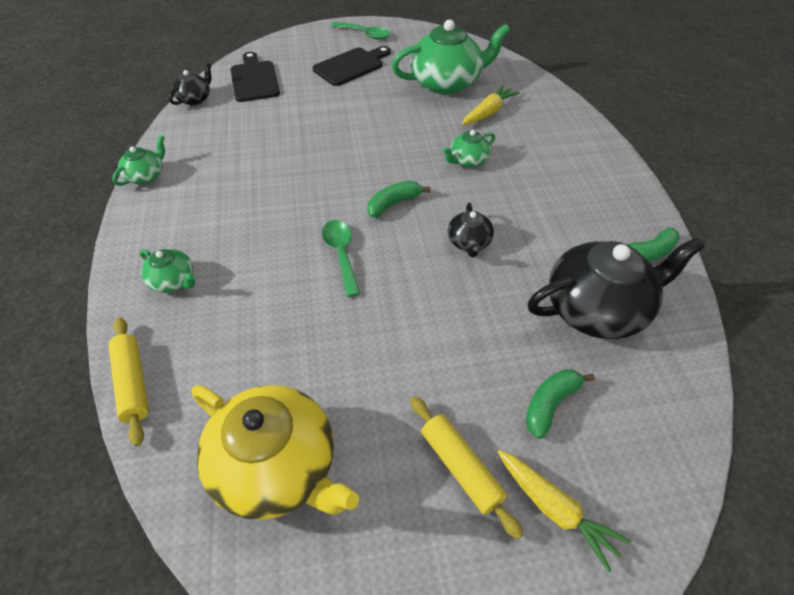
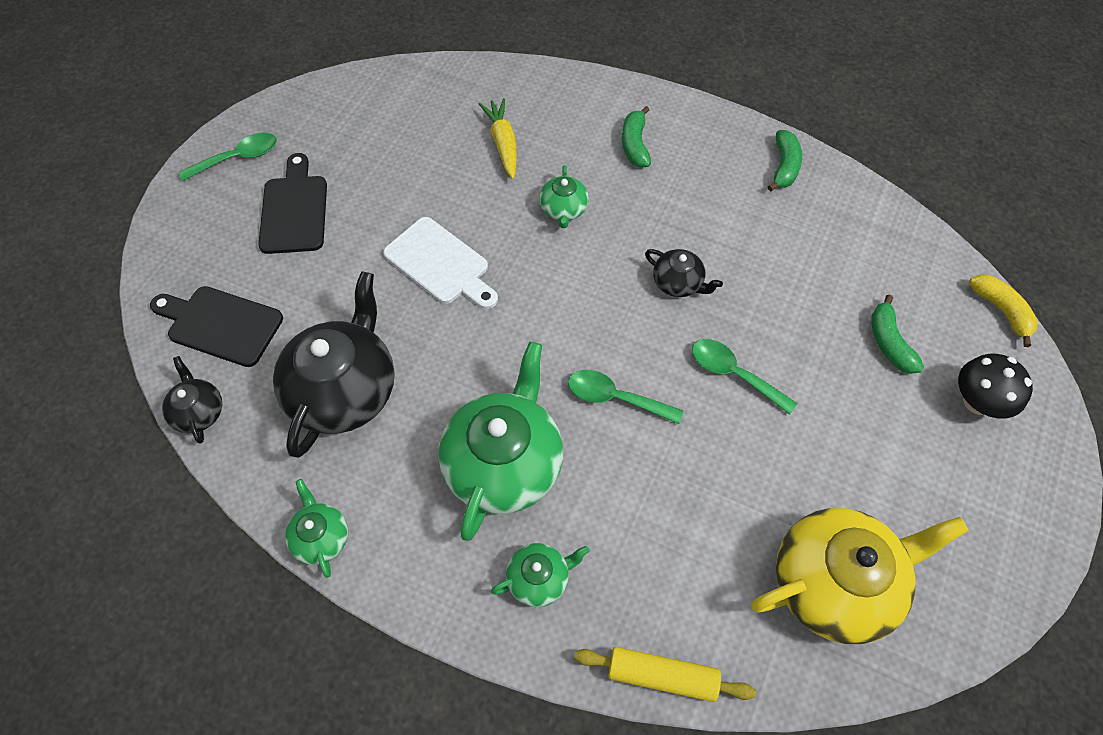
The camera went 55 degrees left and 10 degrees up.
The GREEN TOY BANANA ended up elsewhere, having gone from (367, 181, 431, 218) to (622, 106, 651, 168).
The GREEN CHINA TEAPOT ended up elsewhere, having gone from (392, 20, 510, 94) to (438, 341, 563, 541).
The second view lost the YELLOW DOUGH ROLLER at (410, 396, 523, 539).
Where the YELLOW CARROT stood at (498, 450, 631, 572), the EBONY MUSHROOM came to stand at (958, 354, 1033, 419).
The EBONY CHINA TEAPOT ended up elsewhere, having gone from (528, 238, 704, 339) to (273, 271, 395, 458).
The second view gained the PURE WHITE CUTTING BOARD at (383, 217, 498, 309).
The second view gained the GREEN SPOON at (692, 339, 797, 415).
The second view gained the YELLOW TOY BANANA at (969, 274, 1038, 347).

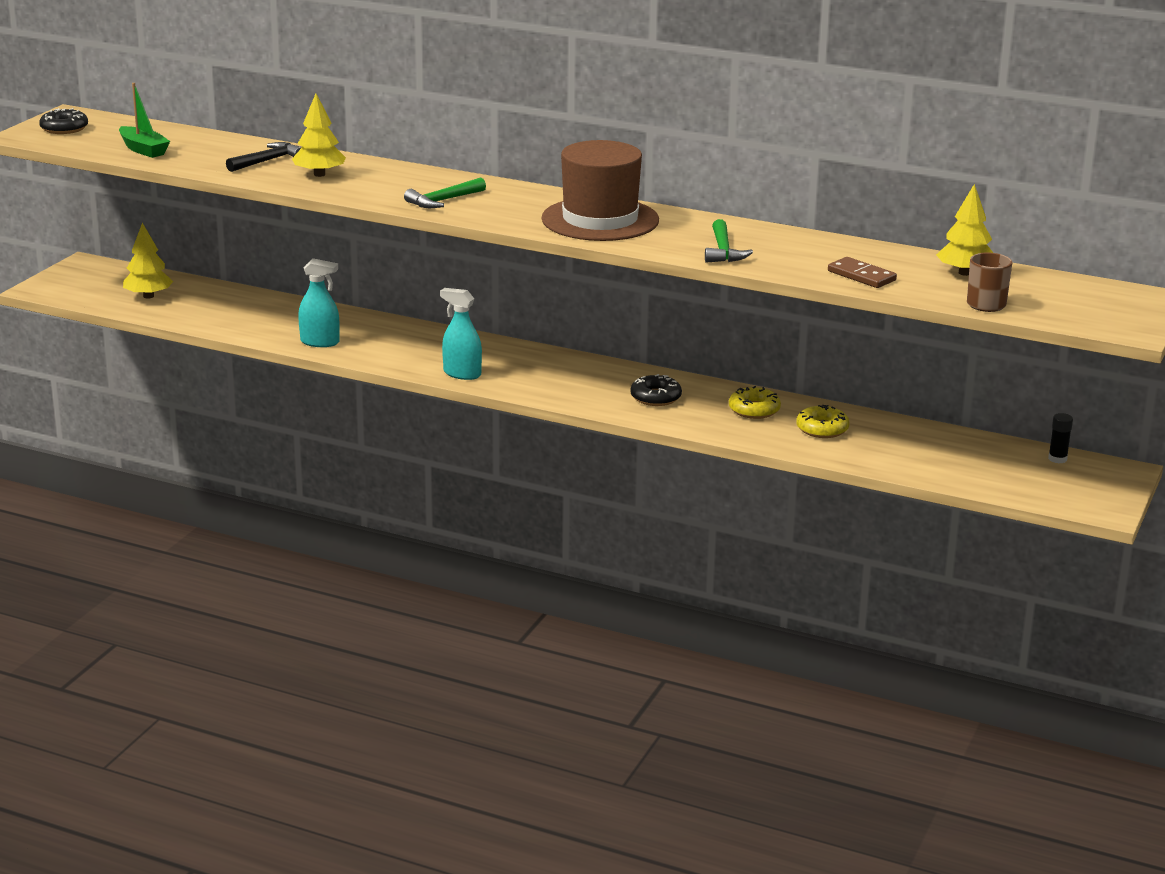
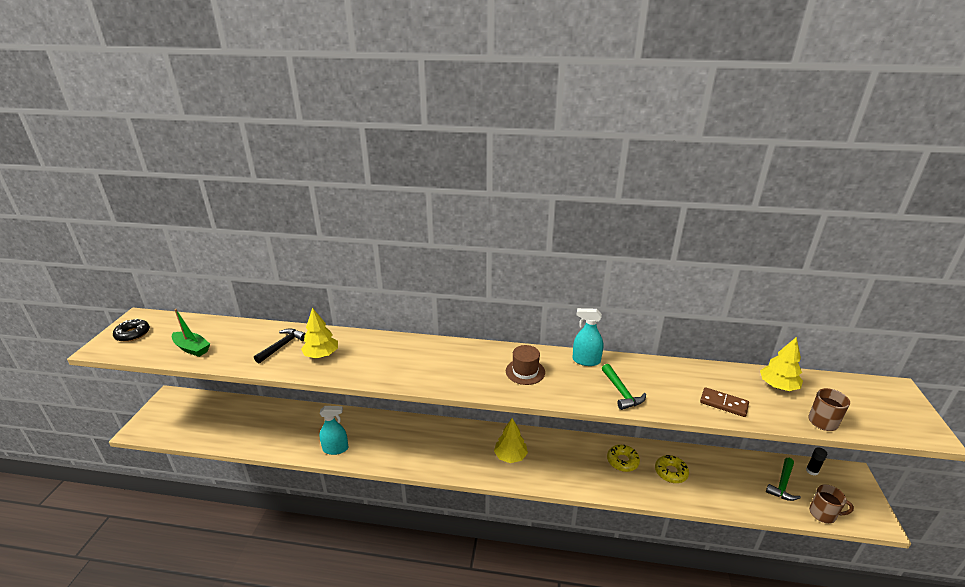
The camera went 15 degrees left and 5 degrees up.
The YELLOW TOY TREE ended up elsewhere, having gone from (123, 223, 173, 299) to (494, 418, 528, 463).
The GREEN CLAW HAMMER ended up elsewhere, having gone from (404, 177, 486, 208) to (766, 458, 801, 501).
The TURQUOISE SPRAY CLEANER ended up elsewhere, having gone from (440, 288, 482, 380) to (572, 308, 603, 366).
The size of the RUSSET TALL HAT at (541, 140, 659, 241) changed by a factor of 0.51.
The second view lost the EBONY GLAZED DONUT at (630, 374, 682, 406).
The second view gained the RUSSET COFFEE MUG at (809, 484, 854, 524).

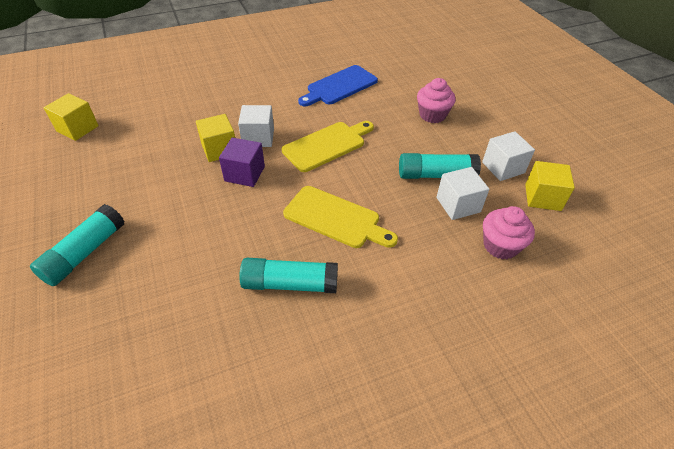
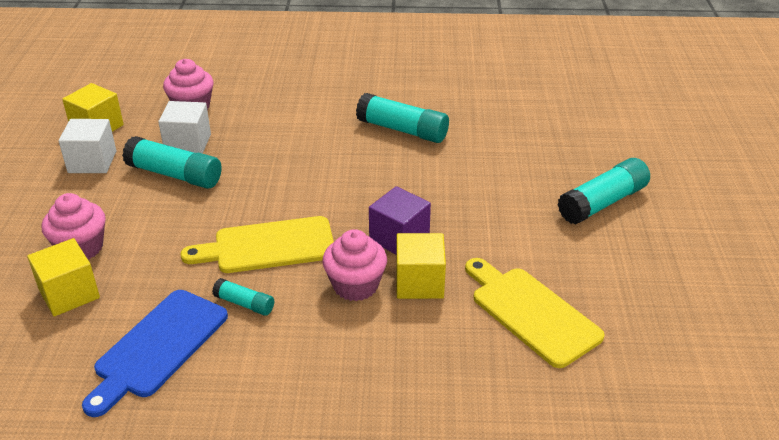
The camera went 155 degrees left and 10 degrees down.
The YELLOW CUBE ended up elsewhere, having gone from (44, 93, 99, 141) to (27, 238, 100, 317).
Where the PURE WHITE CUBE stood at (238, 105, 274, 147), the PINK FAIRY CAKE came to stand at (322, 229, 387, 301).
The YELLOW CUTTING BOARD ended up elsewhere, having gone from (283, 186, 398, 248) to (465, 258, 605, 368).
The BLUE CUTTING BOARD at (298, 65, 378, 106) ended up facing another way, 135 degrees clockwise from before.
The second view gained the TURQUOISE GLUE STICK at (212, 278, 274, 316).

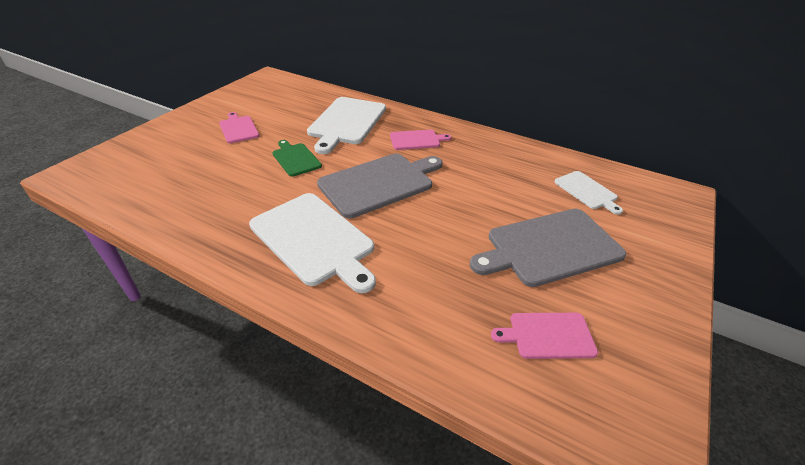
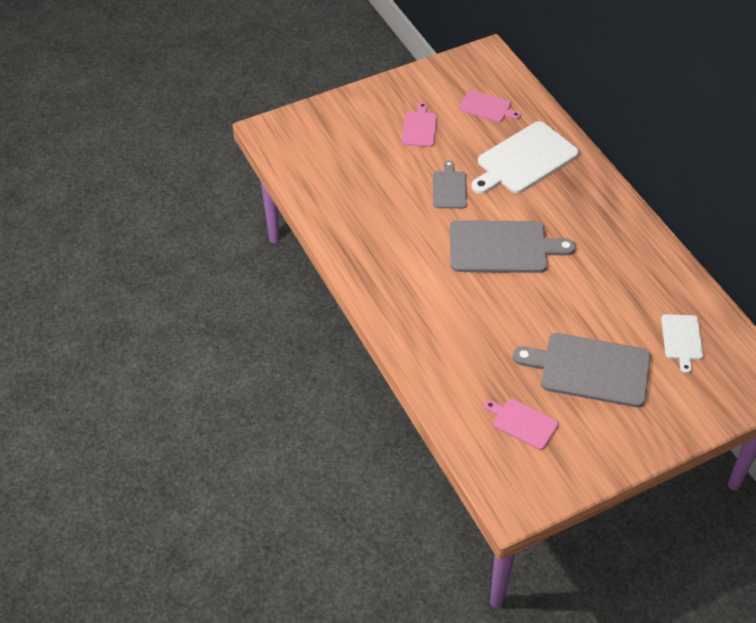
The camera went 35 degrees right and 10 degrees up.
The second view lost the PURE WHITE CUTTING BOARD at (249, 193, 376, 293).
What was the GREEN CUTTING BOARD at (272, 140, 322, 177) turned into the GREY CUTTING BOARD at (433, 160, 467, 208).
The PINK CUTTING BOARD ended up elsewhere, having gone from (390, 130, 452, 150) to (459, 90, 521, 122).

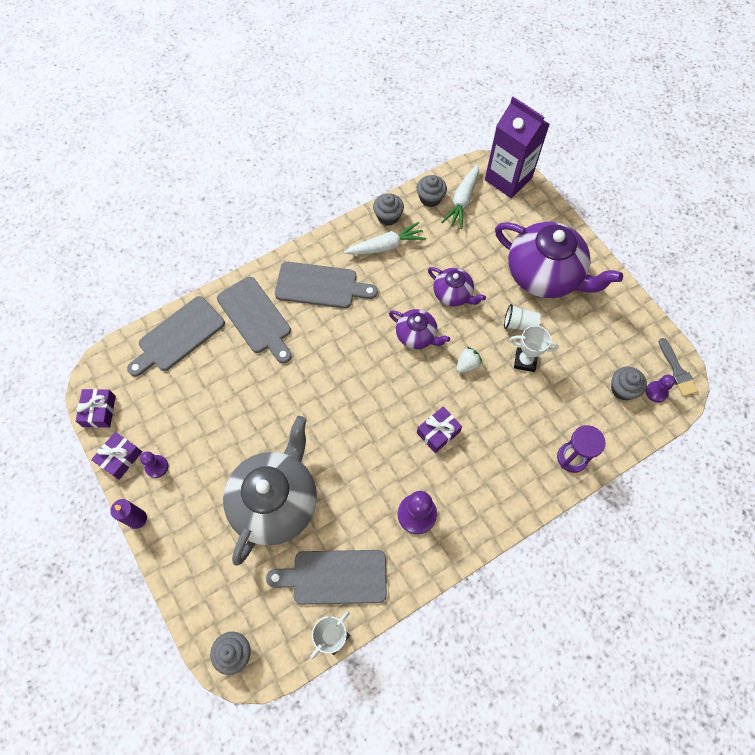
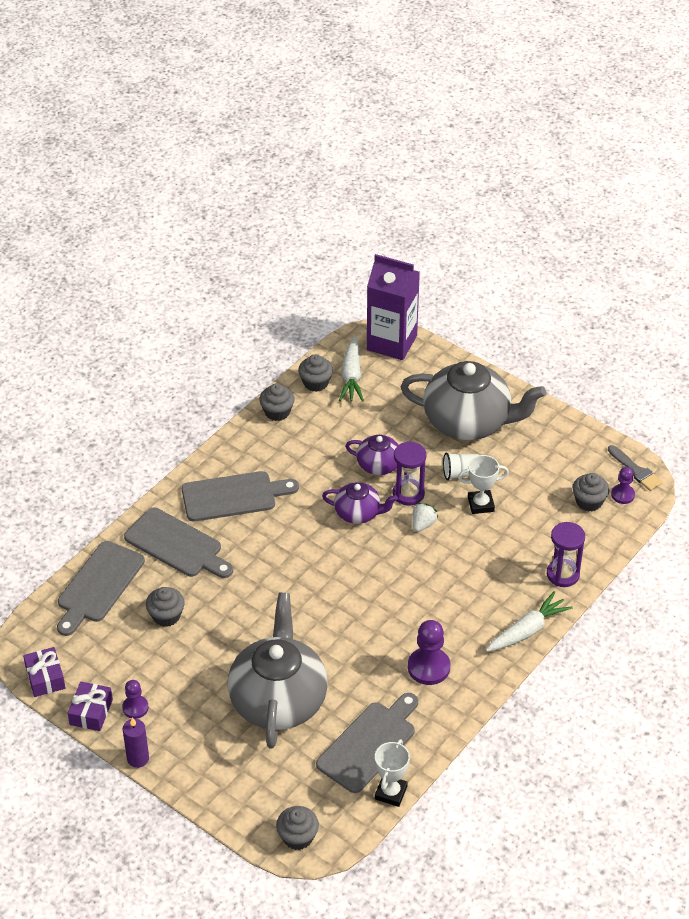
The camera went 20 degrees left and 20 degrees down.
The GREY CUTTING BOARD at (266, 550, 387, 605) ended up facing another way, 150 degrees clockwise from before.
The PURE WHITE CARROT ended up elsewhere, having gone from (344, 222, 426, 255) to (486, 591, 573, 652).
The second view lost the VIOLET WRAPPED GIFT at (417, 406, 462, 453).
What was the VIOLET CHINA TEAPOT at (495, 222, 623, 298) turned into the GREY CHINA TEAPOT at (401, 361, 546, 440).
The second view gained the GREY FAIRY CAKE at (146, 587, 185, 627).
The second view gained the VIOLET SANDGLASS at (393, 441, 426, 506).

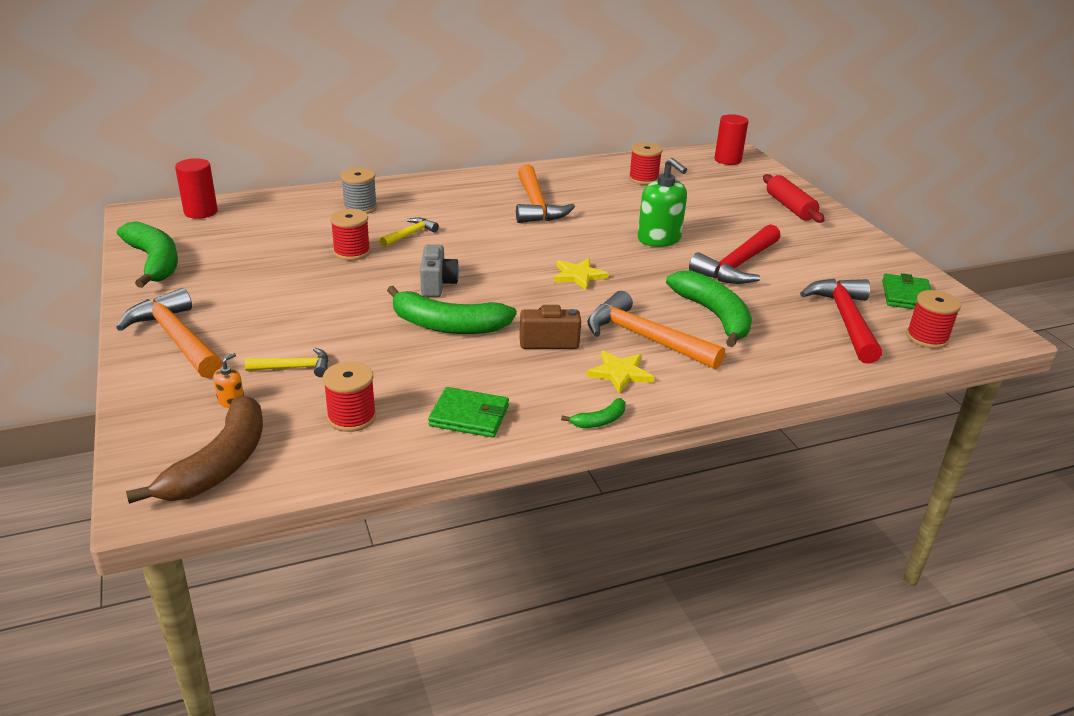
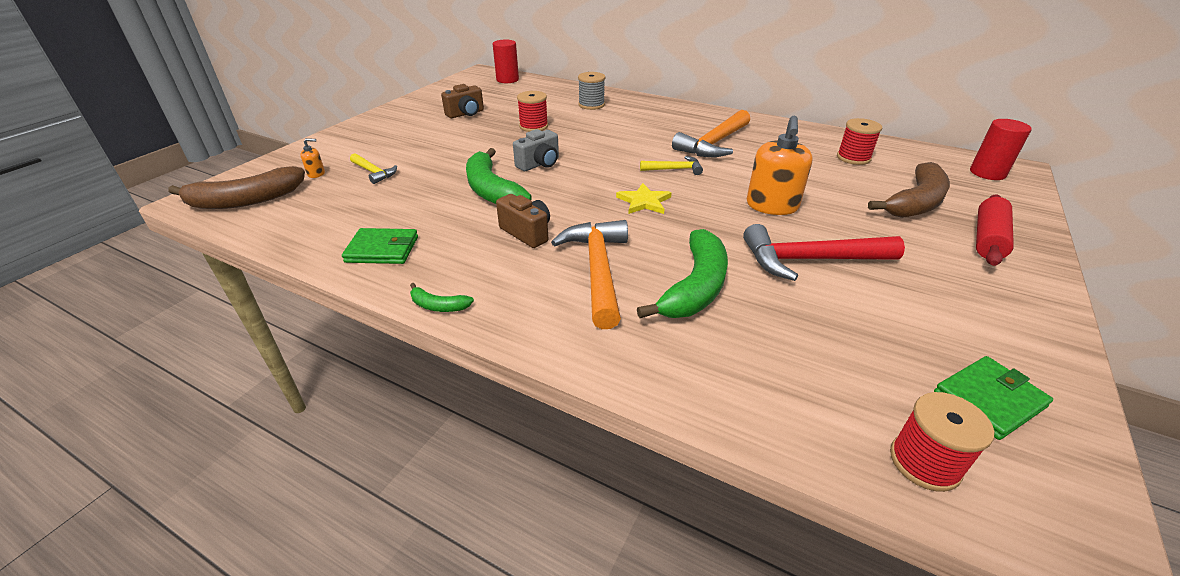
The camera went 50 degrees right and 5 degrees up.
The second view lost the ORANGE-COLOURED CLAW HAMMER at (116, 288, 223, 378).
The second view lost the GREEN TOY BANANA at (117, 221, 178, 288).
The second view lost the CRIMSON REEL OF THREAD at (323, 361, 376, 432).
The YELLOW CLAW HAMMER ended up elsewhere, having gone from (380, 217, 439, 247) to (640, 156, 703, 175).
The GREEN WALLET at (428, 387, 509, 438) ended up facing another way, 60 degrees counterclockwise from before.
The second view lost the YELLOW FIVE-POINTED STAR at (586, 351, 654, 394).
What was the GREEN SOAP DISPENSER at (638, 158, 687, 247) turned into the ORANGE-COLOURED SOAP DISPENSER at (747, 115, 813, 215).
The second view lost the CRIMSON CLAW HAMMER at (800, 278, 882, 364).
The second view gained the RUSSET CAMERA at (441, 84, 484, 118).
The second view gained the RUSSET TOY BANANA at (868, 162, 950, 218).

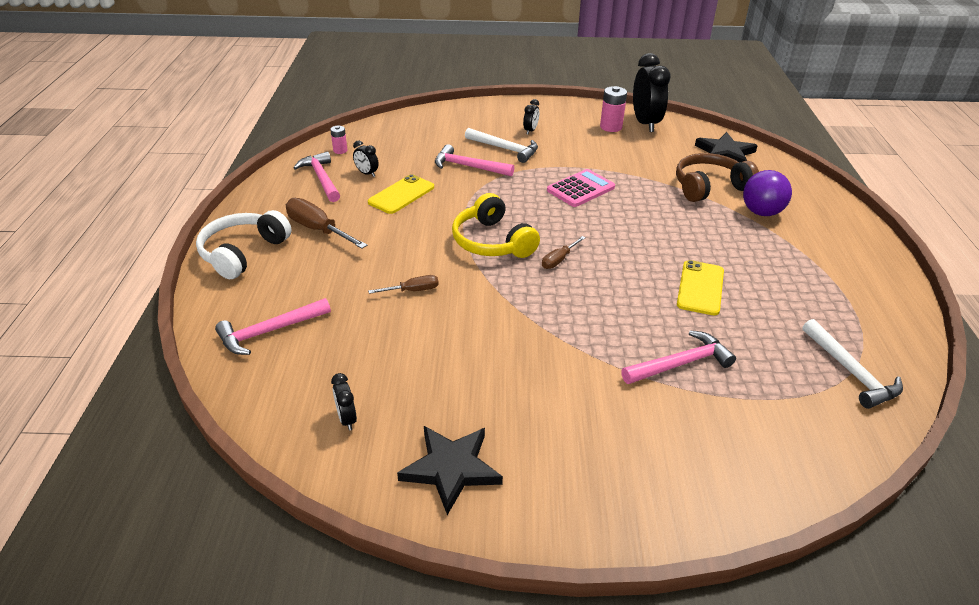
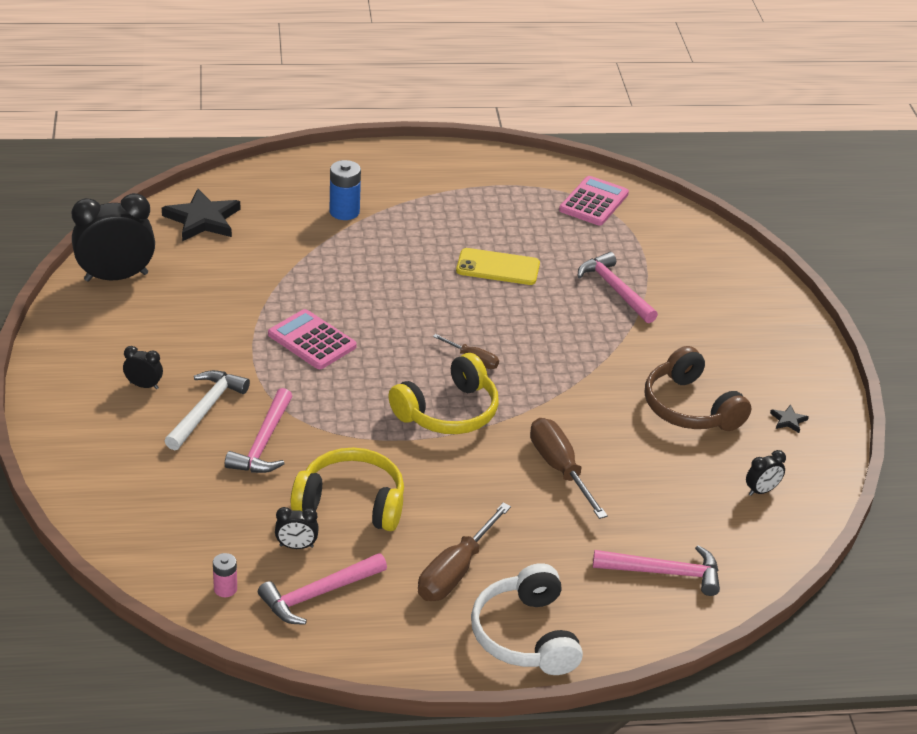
The camera went 100 degrees left and 0 degrees up.
The PURE WHITE OVER-EAR HEADPHONES at (196, 210, 291, 279) ended up facing another way, 60 degrees clockwise from before.
The PINK CLAW HAMMER at (215, 298, 331, 355) ended up facing another way, 45 degrees counterclockwise from before.
The EBONY ALARM CLOCK at (353, 140, 379, 177) ended up facing another way, 60 degrees clockwise from before.
Where the YELLOW MOBILE PHONE stood at (368, 174, 434, 214), the YELLOW OVER-EAR HEADPHONES came to stand at (290, 448, 404, 531).
The size of the RUSSET SCREWDRIVER at (368, 275, 439, 294) changed by a factor of 1.77.
The size of the EBONY FIVE-POINTED STAR at (397, 426, 503, 515) changed by a factor of 0.43.
The second view lost the PINK POWER CELL at (600, 86, 627, 132).
The RUSSET OVER-EAR HEADPHONES ended up elsewhere, having gone from (676, 153, 759, 202) to (645, 346, 751, 431).
Where the VIOLET BALL stood at (743, 170, 792, 216), the BLUE POWER CELL came to stand at (330, 160, 361, 220).
Where the PURE WHITE CLAW HAMMER stood at (802, 319, 903, 409), the PINK ADDING MACHINE came to stand at (559, 176, 629, 226).

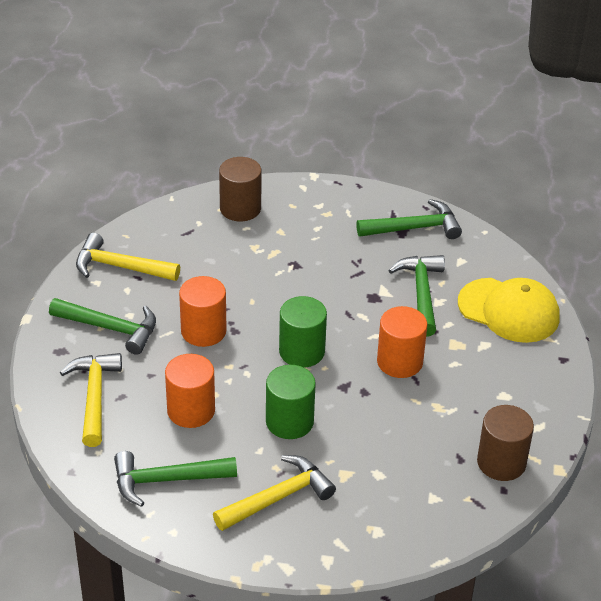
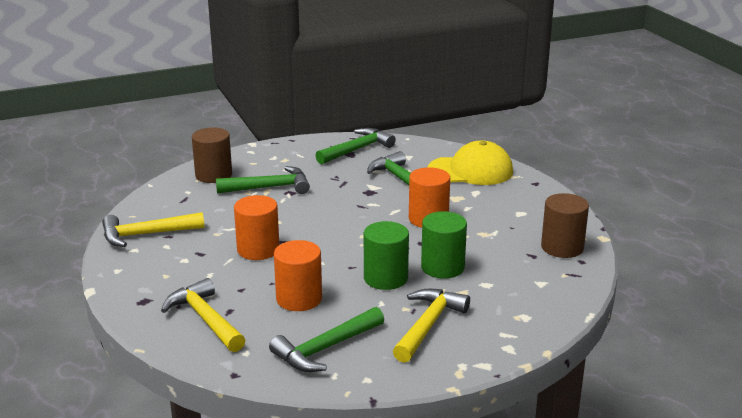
The camera went 30 degrees left and 15 degrees down.
The GREEN CLAW HAMMER ended up elsewhere, having gone from (49, 298, 156, 355) to (216, 166, 310, 194).
The GREEN SOLID CYLINDER ended up elsewhere, having gone from (279, 296, 327, 368) to (421, 211, 467, 279).

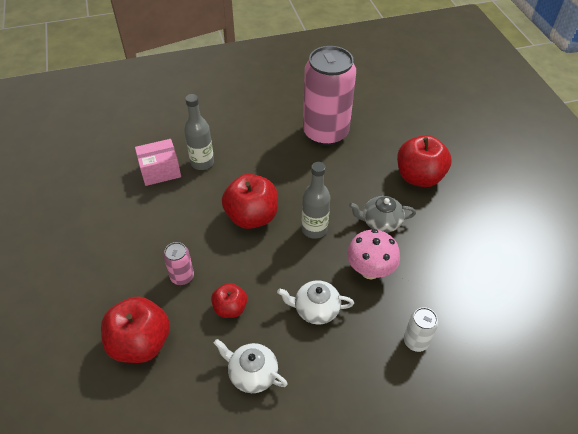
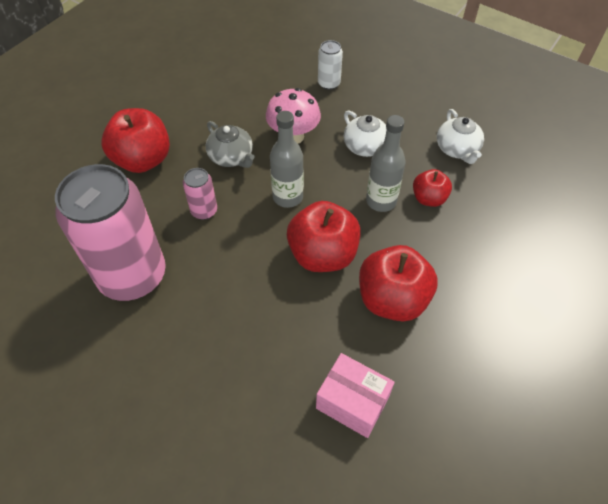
The camera went 130 degrees left and 5 degrees up.
The CRIMSON APPLE FRUIT ended up elsewhere, having gone from (101, 296, 170, 363) to (359, 245, 438, 322).
The PINK SODA CAN ended up elsewhere, having gone from (164, 242, 194, 285) to (183, 168, 217, 220).
The GREY BOTTLE ended up elsewhere, having gone from (184, 94, 214, 170) to (366, 115, 406, 212).

